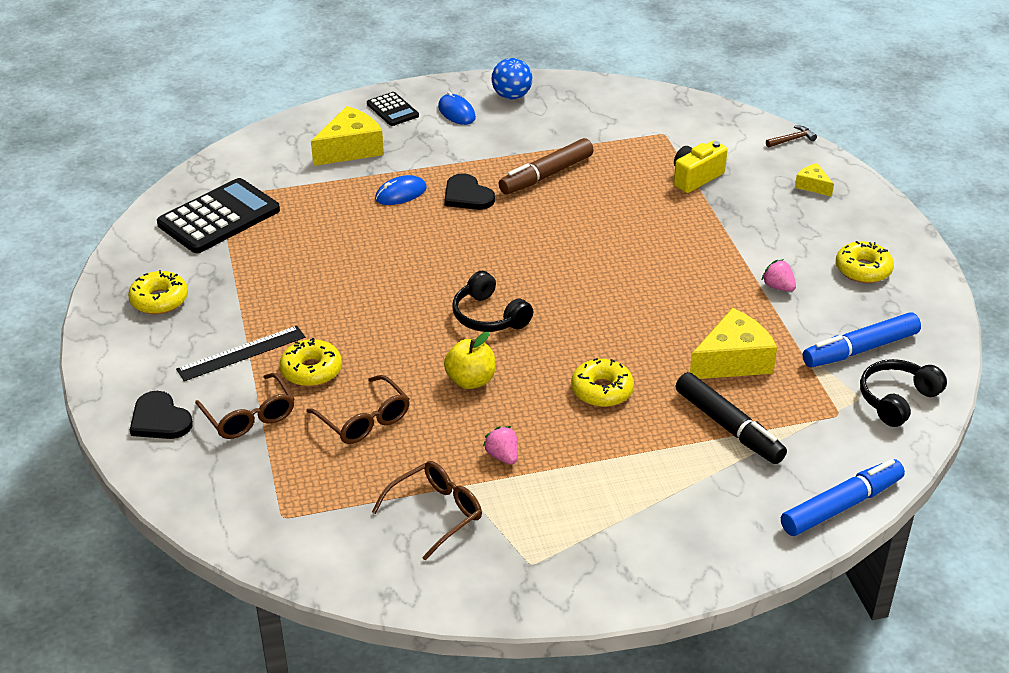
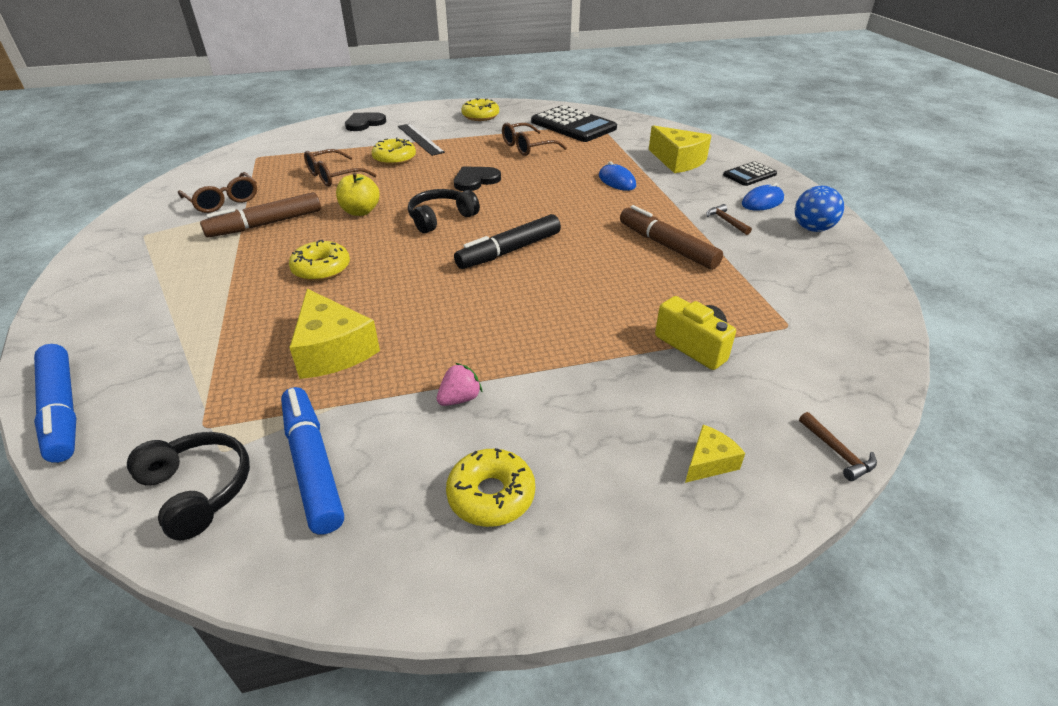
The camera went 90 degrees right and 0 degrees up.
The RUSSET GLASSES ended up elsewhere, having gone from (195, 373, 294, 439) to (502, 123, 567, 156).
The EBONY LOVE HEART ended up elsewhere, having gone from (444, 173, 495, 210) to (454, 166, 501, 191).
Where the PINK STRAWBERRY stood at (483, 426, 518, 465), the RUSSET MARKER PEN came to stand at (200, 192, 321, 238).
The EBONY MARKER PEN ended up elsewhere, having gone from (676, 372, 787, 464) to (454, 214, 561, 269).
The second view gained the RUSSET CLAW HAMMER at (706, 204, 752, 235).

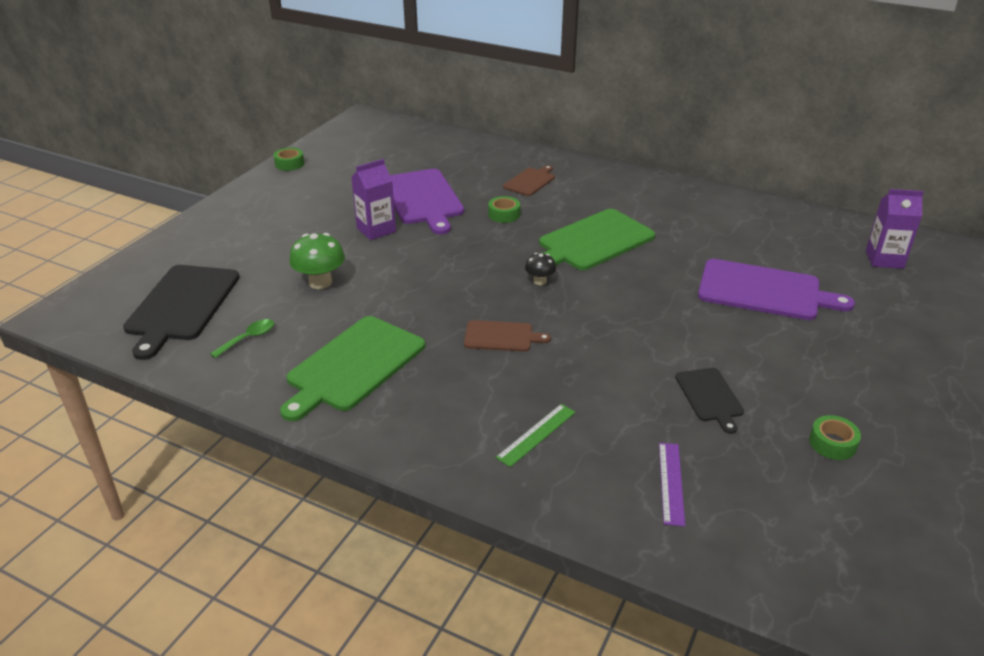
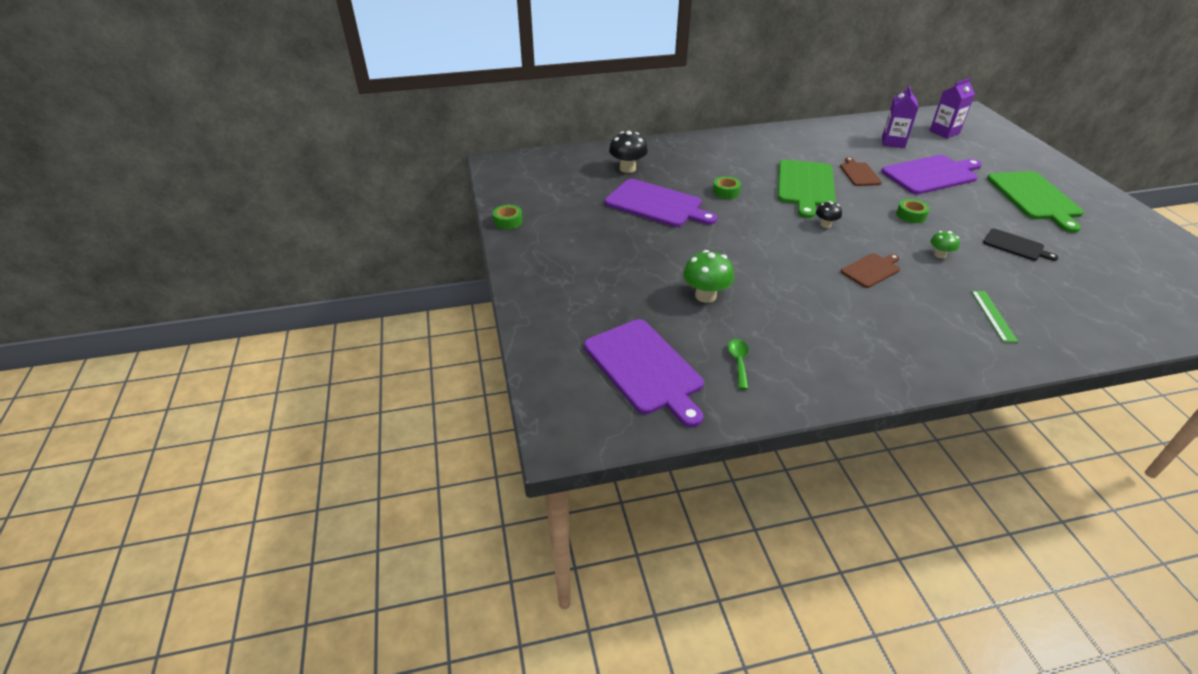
The camera went 40 degrees left and 5 degrees up.
What was the EBONY CUTTING BOARD at (123, 265, 240, 360) turned into the VIOLET CUTTING BOARD at (584, 319, 704, 427).
The GREEN CUTTING BOARD ended up elsewhere, having gone from (280, 316, 425, 421) to (987, 171, 1084, 233).
The VIOLET JUICE CARTON ended up elsewhere, having gone from (351, 159, 396, 240) to (882, 85, 918, 148).
The RUSSET CUTTING BOARD ended up elsewhere, having gone from (503, 165, 555, 196) to (840, 157, 882, 186).
The second view lost the VIOLET STRAIGHTEDGE at (659, 443, 685, 526).
The GREEN STICKY TAPE ended up elsewhere, having gone from (809, 415, 861, 460) to (896, 199, 930, 223).
The second view gained the EBONY MUSHROOM at (609, 131, 648, 173).
The second view gained the GREEN MUSHROOM at (930, 231, 960, 258).

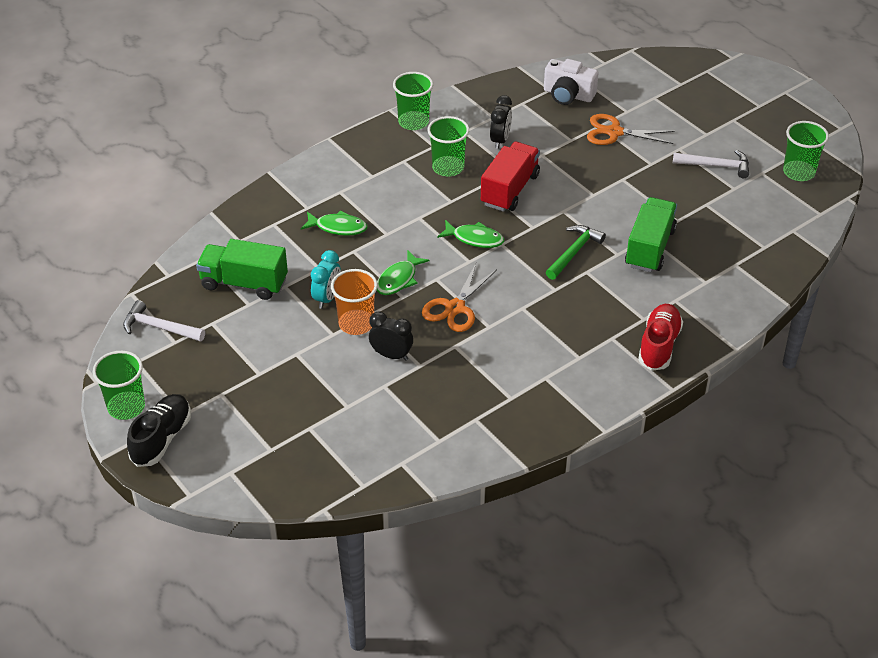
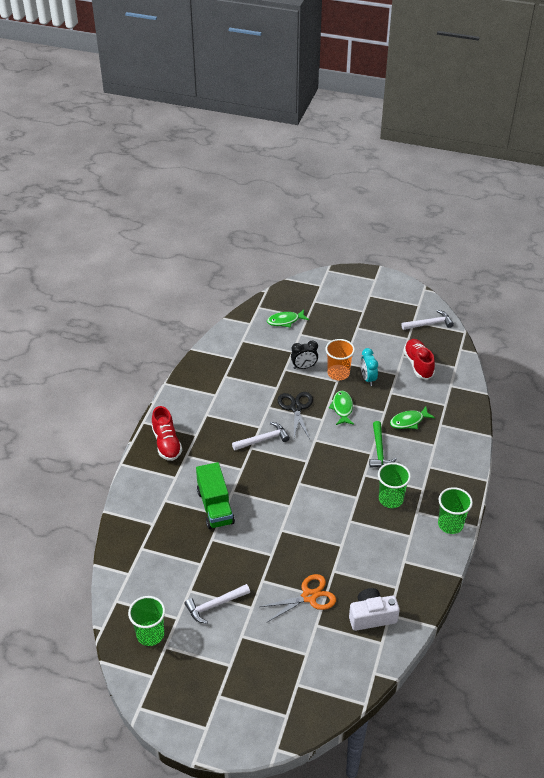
The camera went 145 degrees right and 0 degrees up.
The second view lost the GREEN BEAKER at (93, 351, 145, 420).
The second view lost the EBONY LACE-UP SHOE at (127, 394, 191, 467).
Where the GREEN TOY TRUCK stood at (196, 239, 288, 300), the CRIMSON LACE-UP SHOE came to stand at (403, 339, 435, 380).
What was the ORANGE-COLOURED PAIR OF SCISSORS at (422, 264, 497, 332) turned into the EBONY PAIR OF SCISSORS at (278, 392, 313, 439).
The GREEN TOY FISH ended up elsewhere, having gone from (437, 220, 504, 248) to (267, 309, 309, 328).
The second view lost the CRIMSON TOY TRUCK at (481, 142, 540, 212).
The second view lost the EBONY ALARM CLOCK at (490, 95, 512, 149).
The GREEN CLAW HAMMER ended up elsewhere, having gone from (546, 225, 606, 280) to (369, 421, 397, 468).
The second view gained the PURE WHITE CLAW HAMMER at (232, 422, 290, 451).

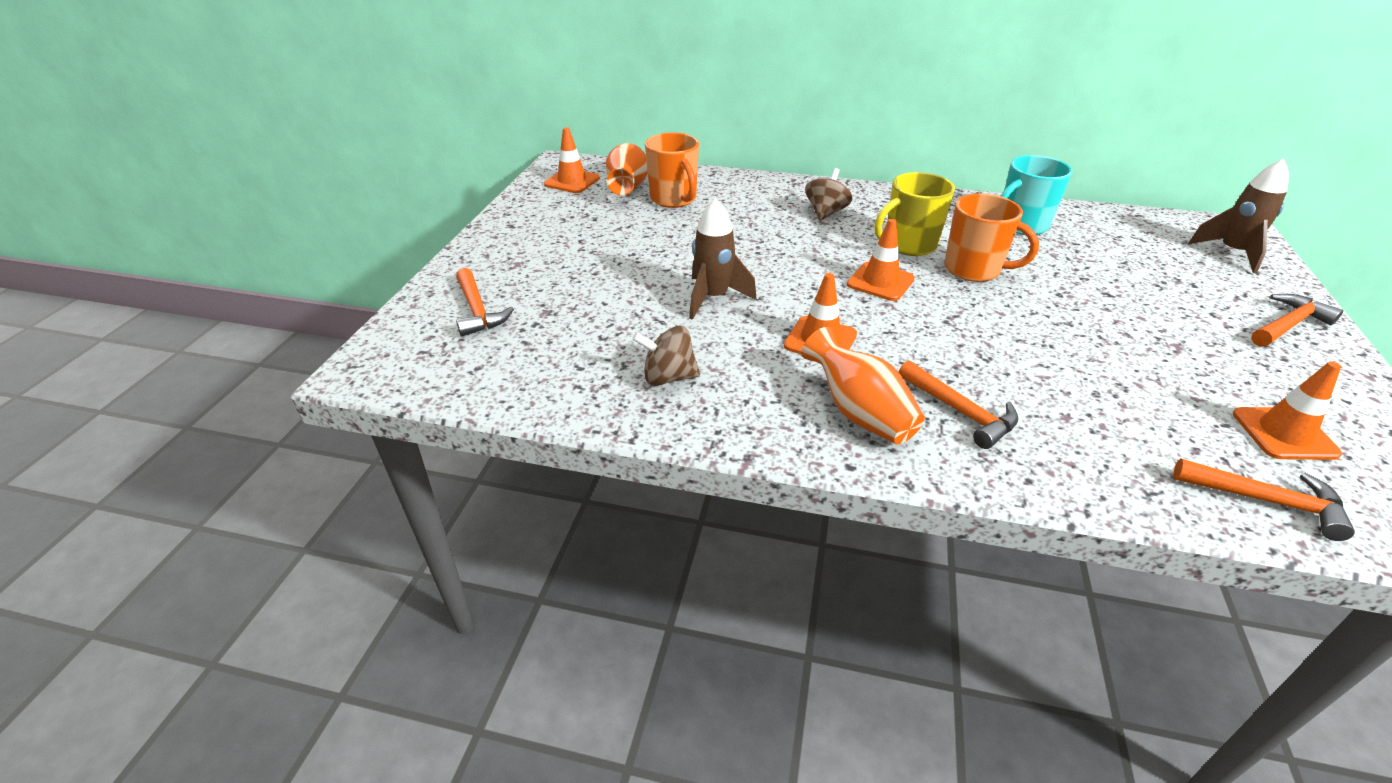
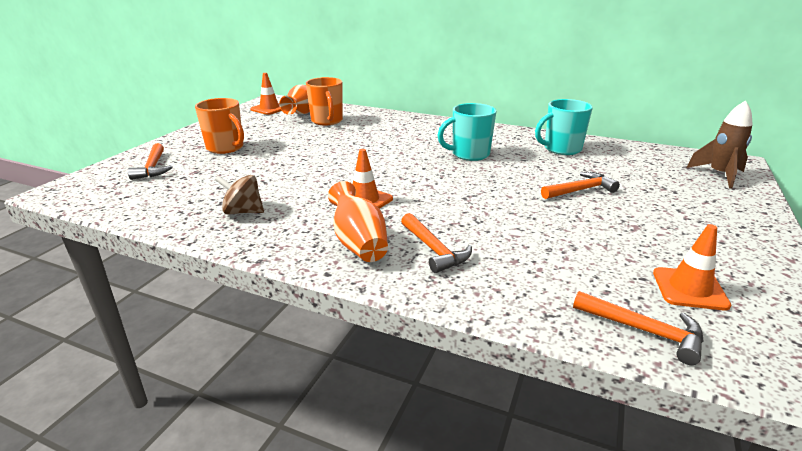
The camera went 10 degrees right and 10 degrees down.
The second view lost the RUSSET ROCKET at (689, 198, 757, 320).
The second view lost the RUSSET WHIRLIGIG at (805, 168, 853, 221).
The second view lost the ORANGE-COLOURED SAFETY CONE at (847, 219, 915, 301).
What was the YELLOW COFFEE MUG at (874, 172, 955, 256) turned into the TURQUOISE COFFEE MUG at (437, 103, 496, 161).
The ORANGE-COLOURED COFFEE MUG ended up elsewhere, having gone from (944, 193, 1039, 282) to (195, 98, 244, 154).
The ORANGE-COLOURED CLAW HAMMER ended up elsewhere, having gone from (1251, 294, 1343, 347) to (541, 172, 620, 199).

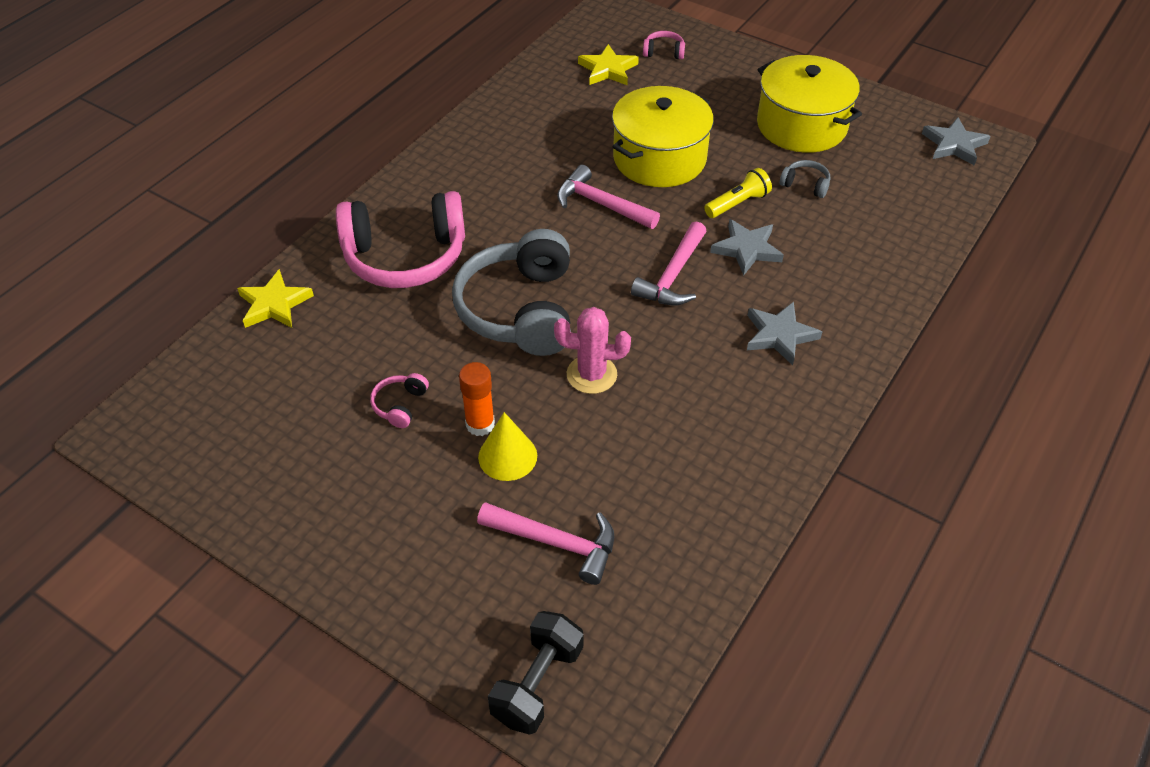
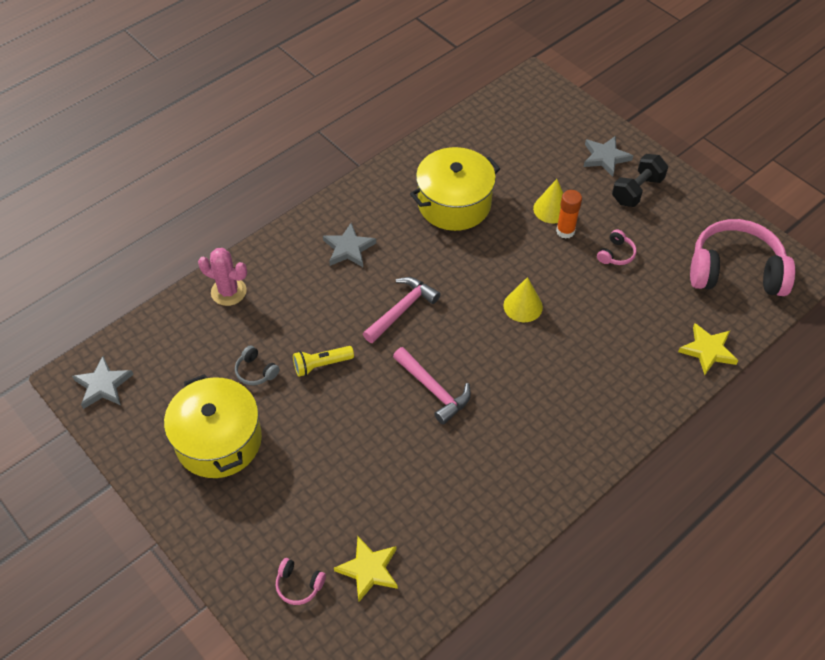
The camera went 165 degrees left and 5 degrees up.
The PINK OVER-EAR HEADPHONES ended up elsewhere, having gone from (336, 191, 465, 288) to (690, 219, 795, 296).
Where the GREY OVER-EAR HEADPHONES stood at (452, 229, 571, 356), the YELLOW CONE came to stand at (503, 277, 543, 322).
The second view lost the PINK CLAW HAMMER at (477, 502, 614, 585).
The EBONY HAND WEIGHT ended up elsewhere, having gone from (488, 611, 584, 735) to (612, 154, 668, 207).
The PINK CACTUS ended up elsewhere, having gone from (554, 307, 631, 394) to (198, 248, 247, 306).
The YELLOW STOCKPOT ended up elsewhere, having gone from (612, 86, 714, 187) to (410, 147, 500, 231).
The GREY FIVE-POINTED STAR ended up elsewhere, having gone from (710, 219, 784, 276) to (583, 136, 633, 177).

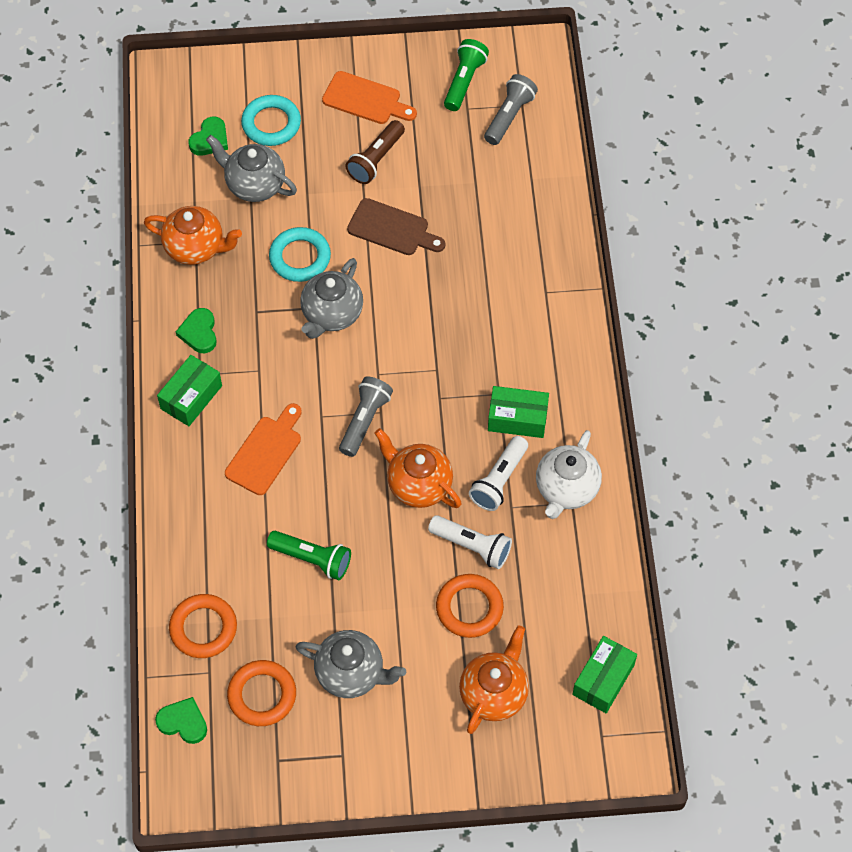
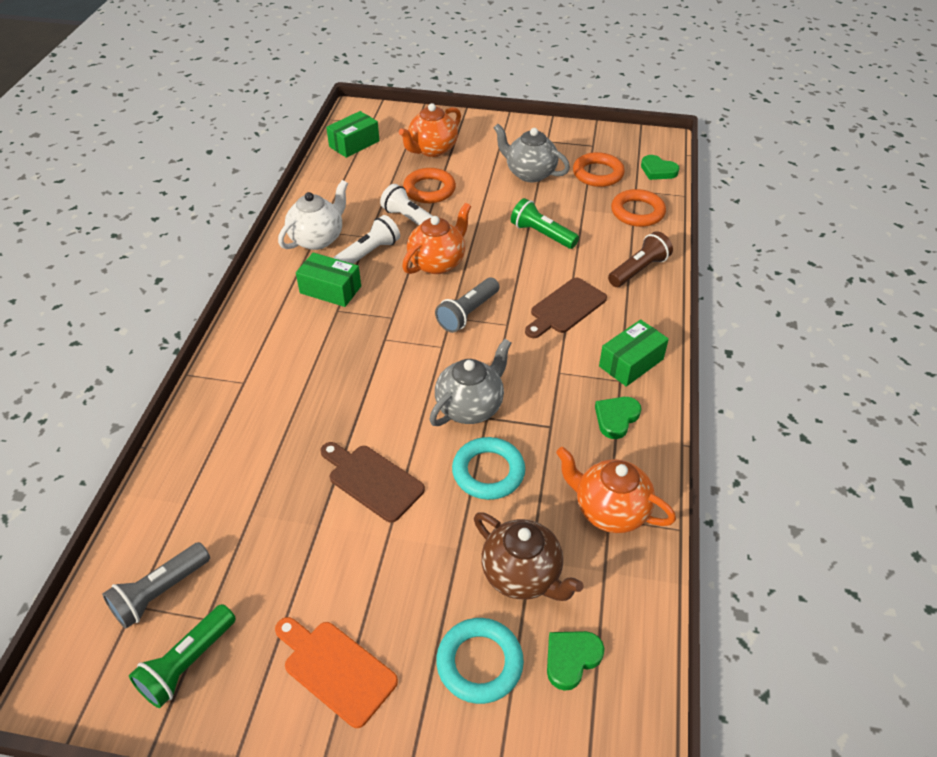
The camera went 165 degrees left and 15 degrees down.
The GREEN LOVE HEART at (176, 308, 217, 353) ended up facing another way, 150 degrees counterclockwise from before.
What was the GREY CHINA TEAPOT at (206, 135, 297, 202) turned into the RUSSET CHINA TEAPOT at (474, 512, 584, 601).
What was the ORANGE-COLOURED CUTTING BOARD at (225, 403, 302, 495) turned into the RUSSET CUTTING BOARD at (525, 278, 607, 338).
The RUSSET FLASHLIGHT ended up elsewhere, having gone from (345, 120, 405, 184) to (608, 231, 673, 287).
The ORANGE-COLOURED CHINA TEAPOT at (375, 428, 462, 508) ended up facing another way, 105 degrees counterclockwise from before.

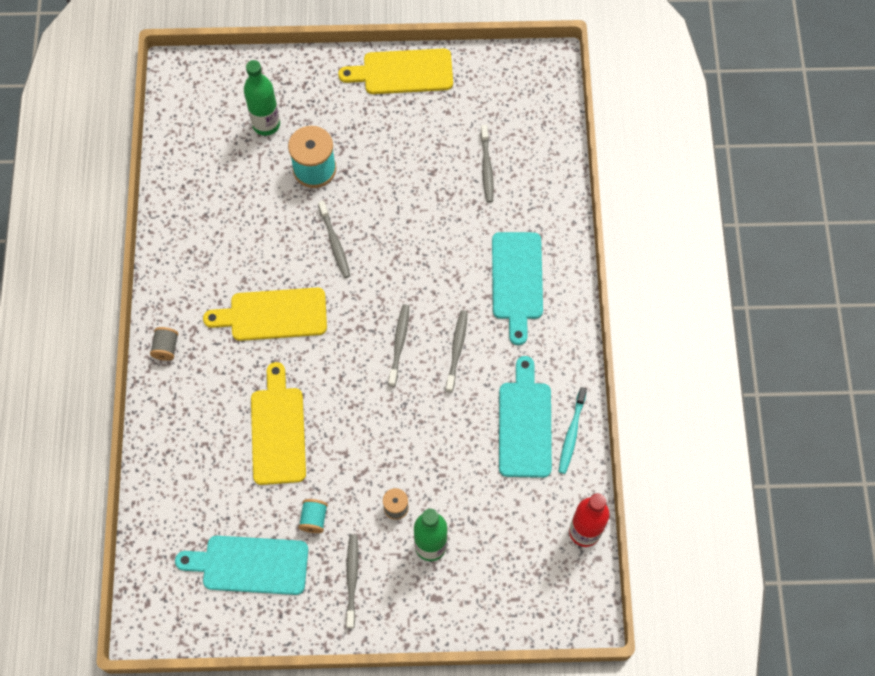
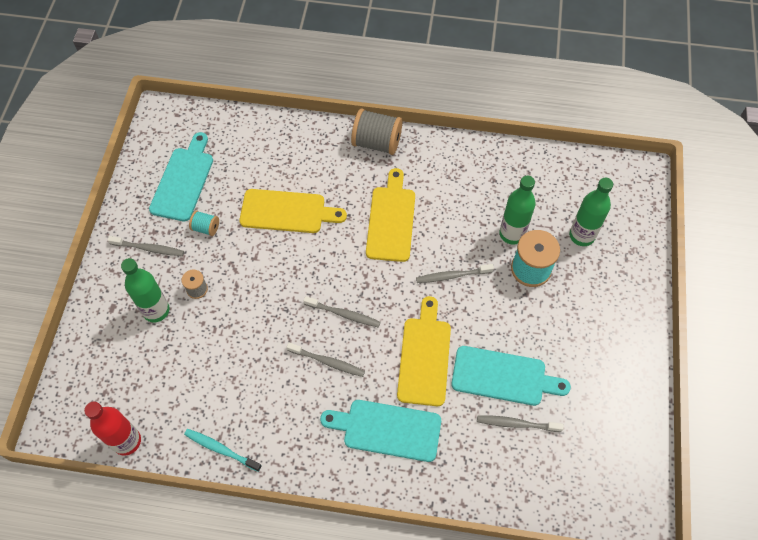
The camera went 100 degrees right and 5 degrees down.
The size of the GREY REEL OF THREAD at (150, 327, 178, 361) changed by a factor of 1.92.
The YELLOW CUTTING BOARD ended up elsewhere, having gone from (338, 48, 453, 94) to (397, 296, 451, 406).
The TURQUOISE CUTTING BOARD ended up elsewhere, having gone from (499, 356, 552, 478) to (451, 346, 571, 406).
The second view gained the GREEN BOTTLE at (499, 176, 536, 244).

